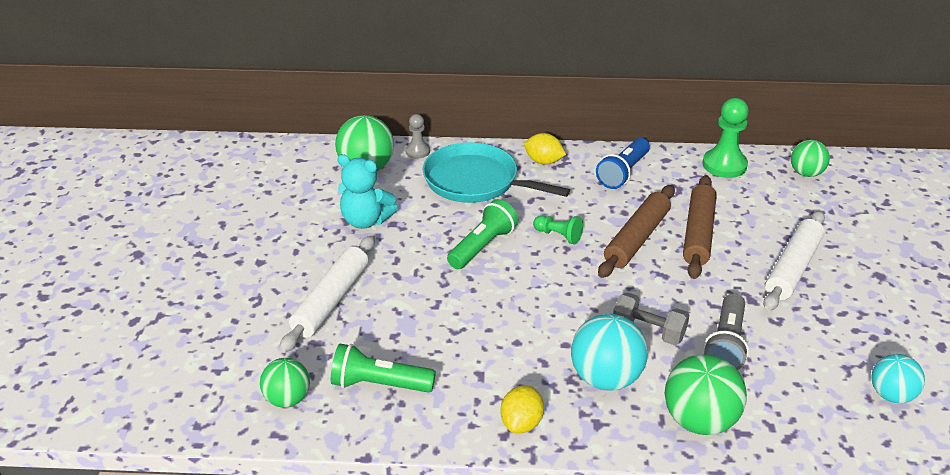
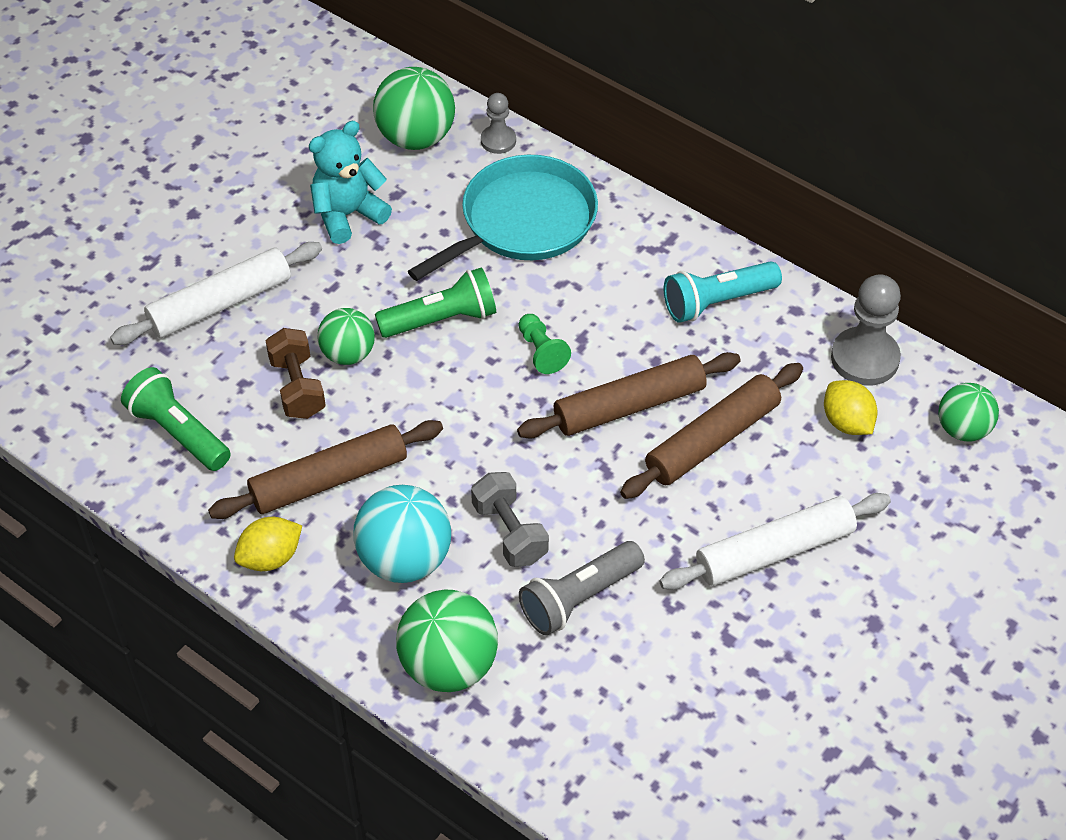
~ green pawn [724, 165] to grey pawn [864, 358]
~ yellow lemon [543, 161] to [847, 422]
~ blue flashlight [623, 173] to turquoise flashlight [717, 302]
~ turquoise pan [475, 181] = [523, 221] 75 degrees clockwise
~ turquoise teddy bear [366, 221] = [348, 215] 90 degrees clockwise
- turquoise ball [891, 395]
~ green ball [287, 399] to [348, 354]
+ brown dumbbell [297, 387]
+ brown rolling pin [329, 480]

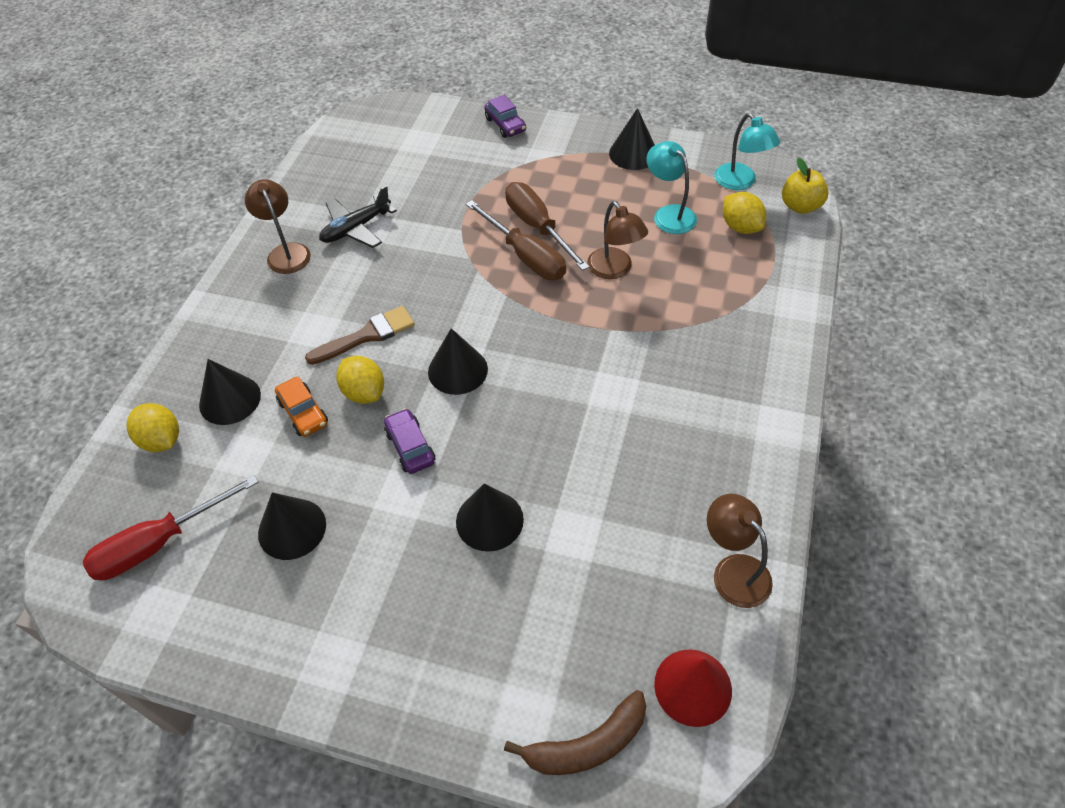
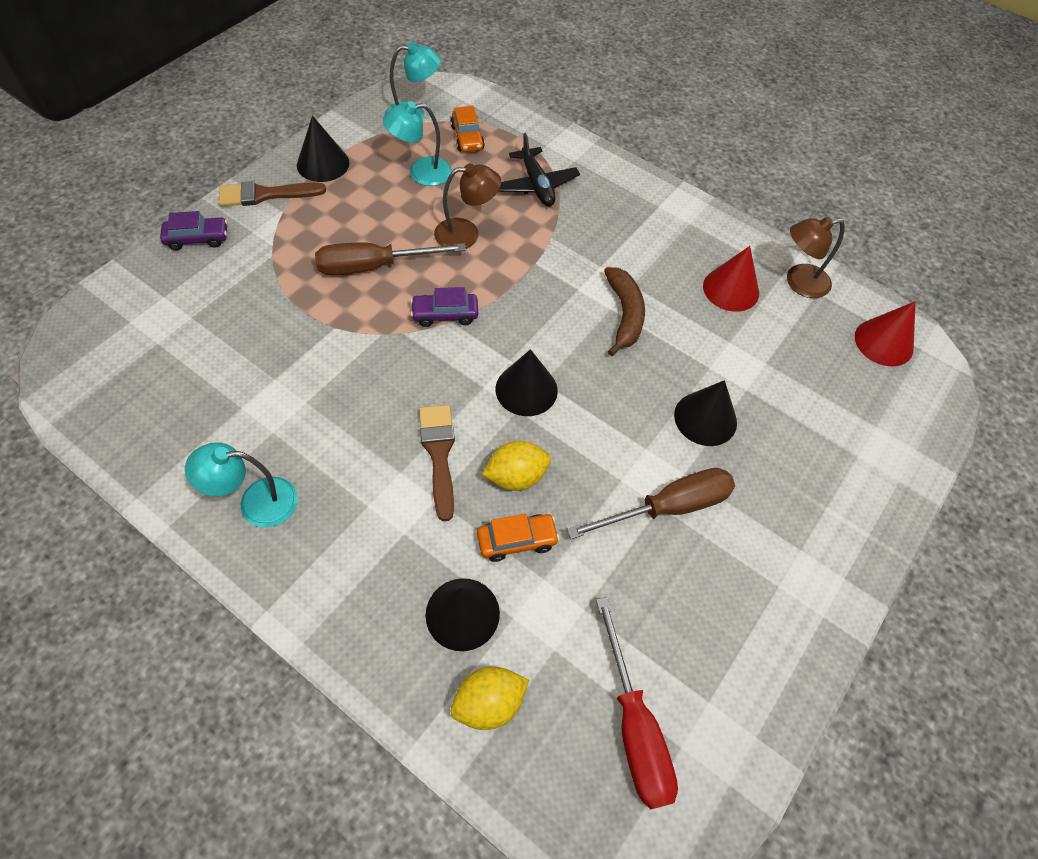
- yellow apple [800, 206]
~ brown lamp [286, 252] to turquoise lamp [256, 502]
~ black plane [356, 228] to [536, 185]
~ yellow lemon [740, 227] to orange car [467, 138]
~ brown screwdriver [525, 256] to [668, 507]
~ purple car [410, 447] to [445, 314]
- black cone [292, 528]
~ brown banana [587, 744] to [624, 314]
+ brown brush [265, 195]
+ red cone [731, 289]

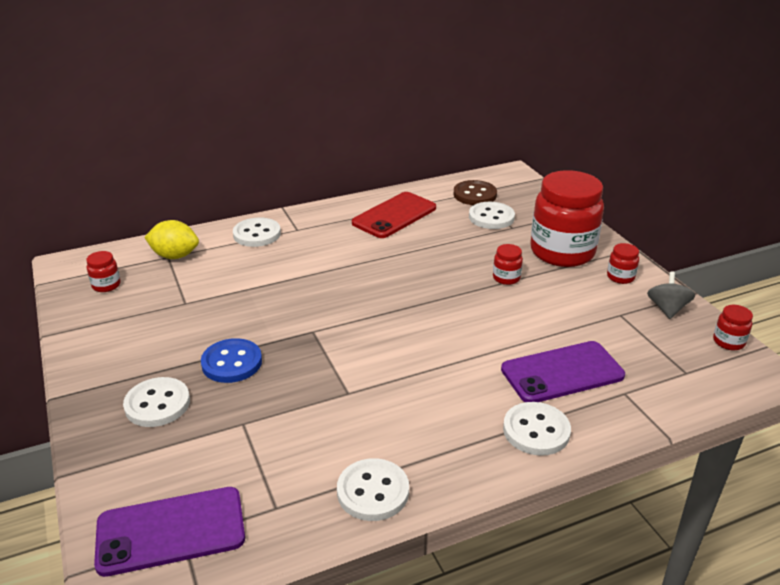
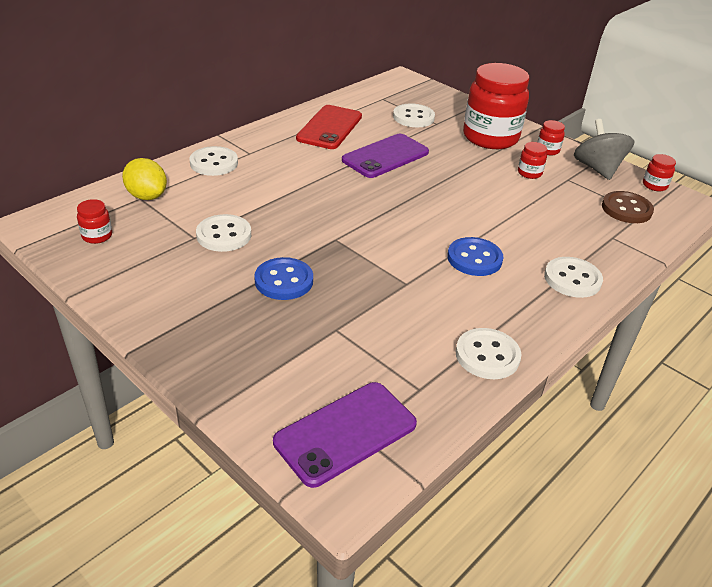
~ brown button [475, 195] to [626, 209]
~ yellow lemon [175, 256] = [147, 196] 60 degrees clockwise
~ red jar [506, 278] to [529, 173]
~ grey spinning top [667, 309] = [597, 169] x1.54
~ purple phone [562, 372] to [385, 156]
~ white button [157, 404] to [224, 235]
+ blue button [474, 258]

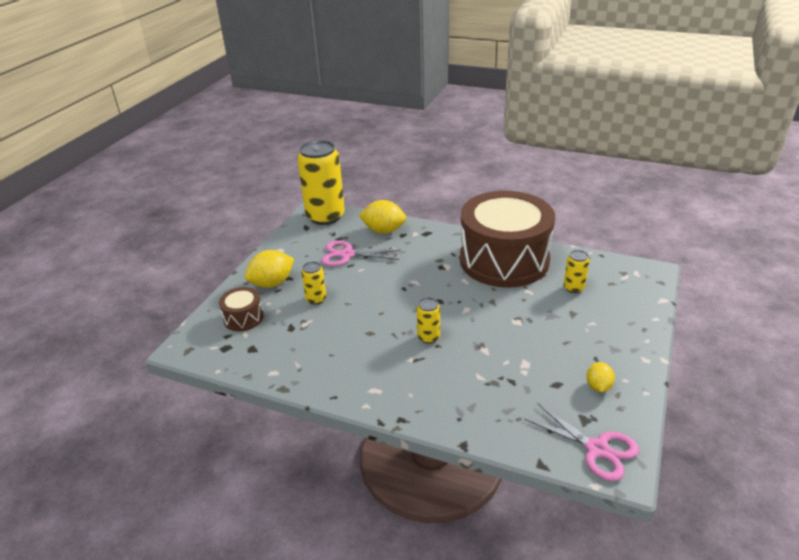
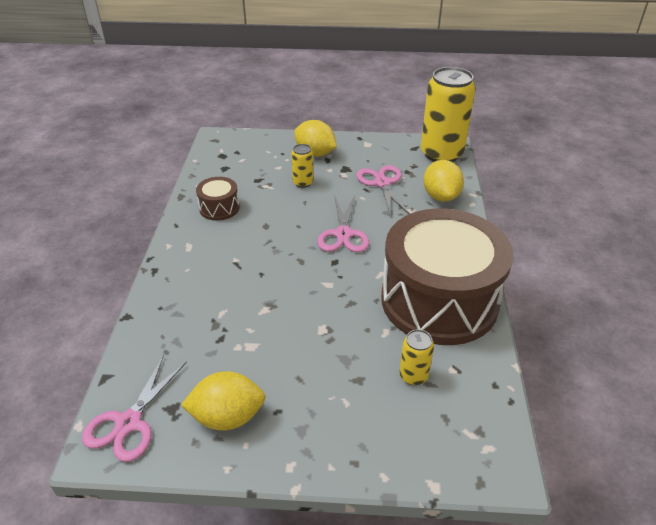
~ brown drum [243, 318] to [219, 208]
- yellow can [428, 337]
~ yellow lemon [598, 386] = [227, 417] x1.69
+ pink scissors [343, 234]

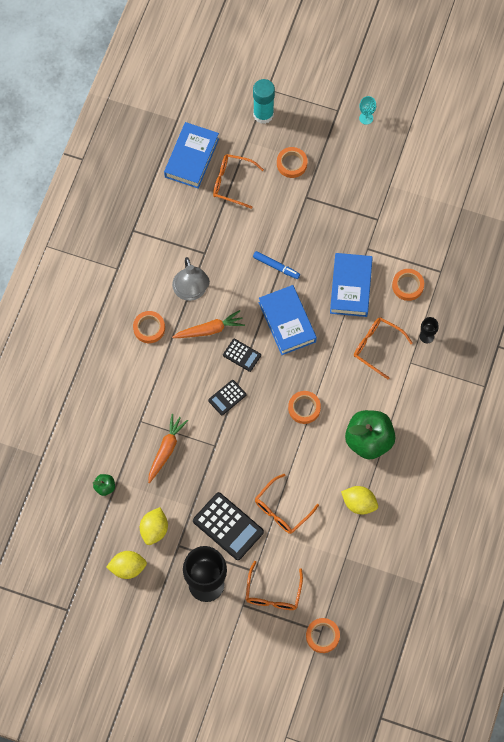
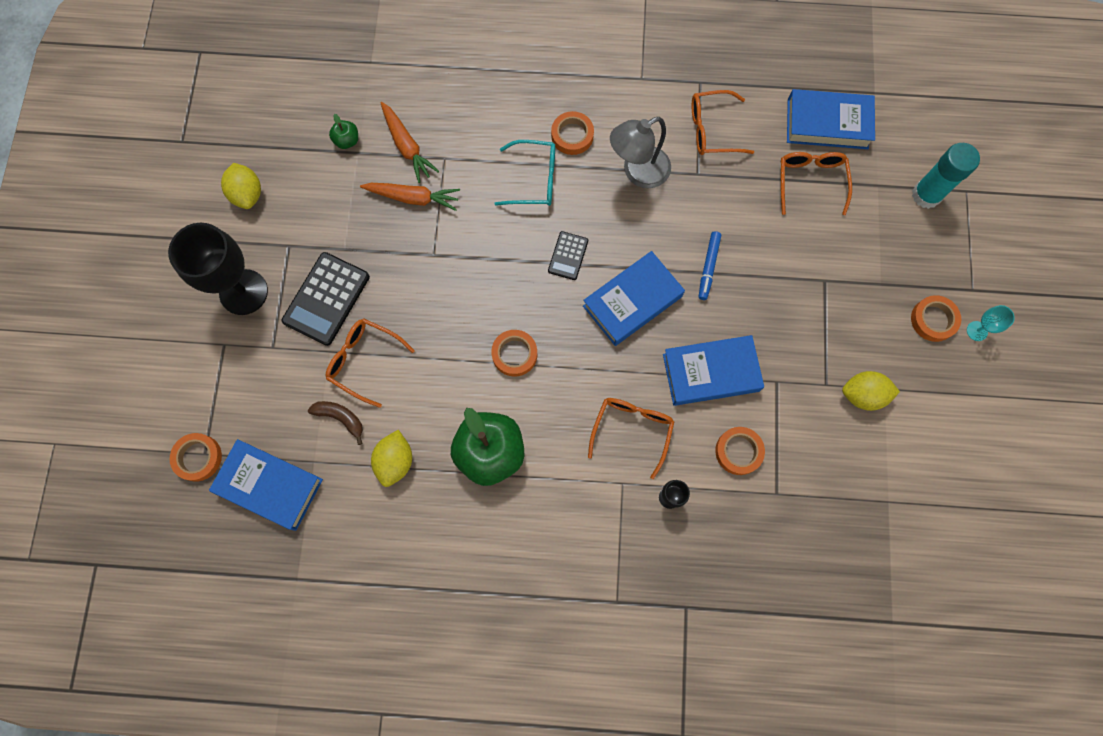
~ orange tape [292, 164] to [933, 320]
~ orange carrot [209, 330] to [407, 146]
- black calculator [227, 397]
~ yellow lemon [154, 529] to [863, 395]
~ orange glasses [273, 593] to [712, 130]
+ turquoise glasses [534, 179]
+ brown banana [340, 418]
+ blue book [270, 485]

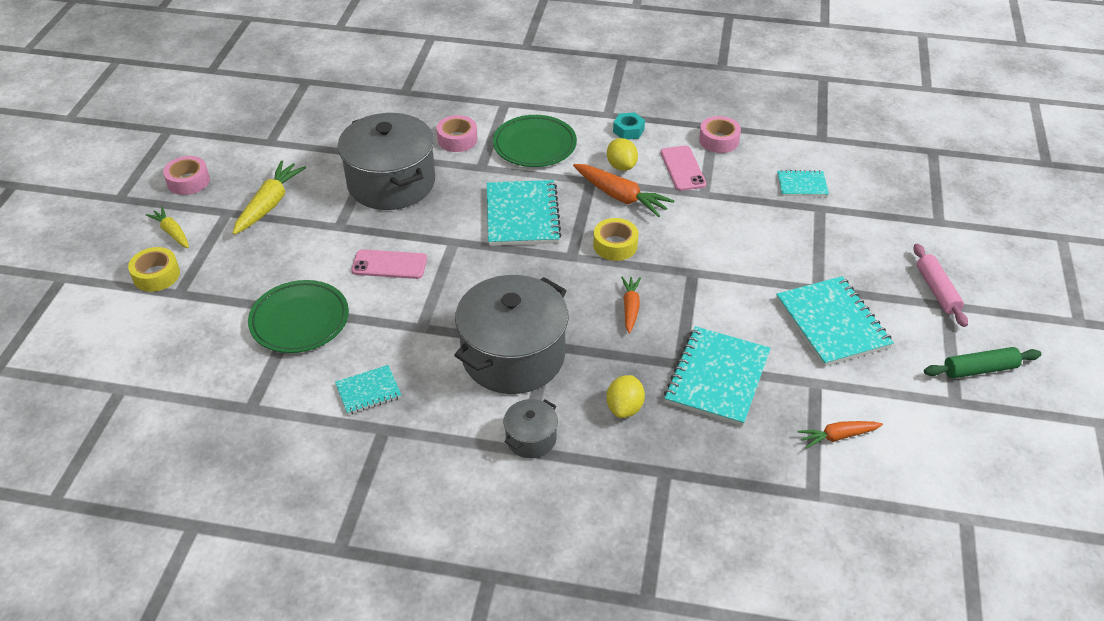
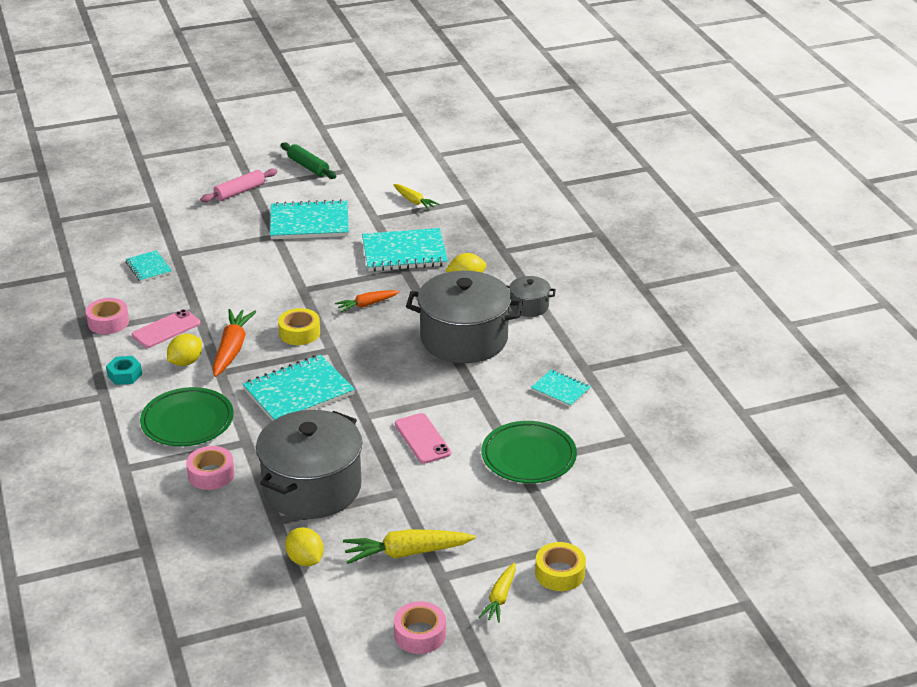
~ turquoise notebook [832, 323] = [309, 223] 45 degrees clockwise
~ orange carrot [837, 436] to yellow carrot [414, 201]
+ yellow lemon [305, 560]

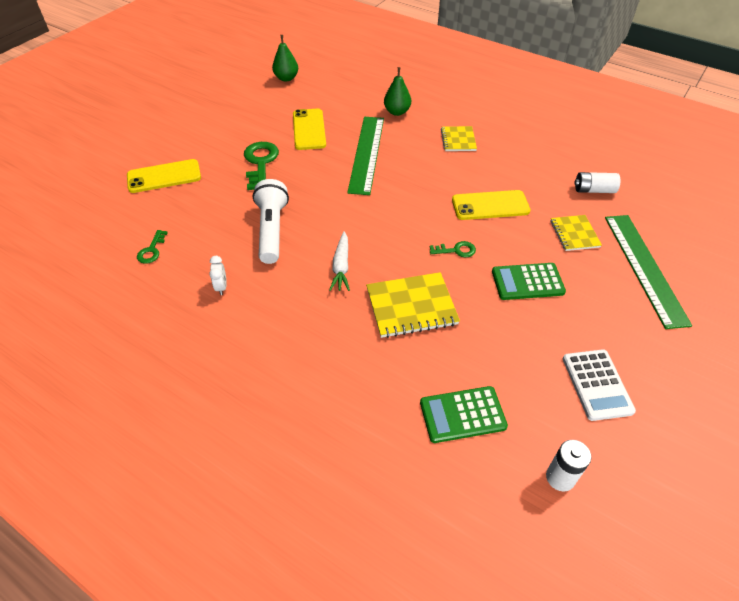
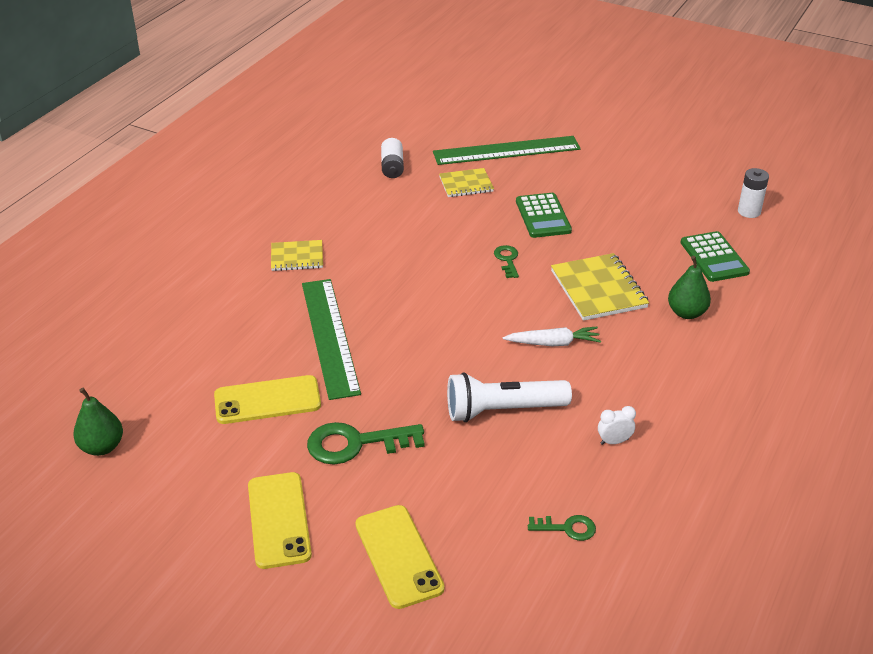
~ green pear [397, 112] to [686, 313]
~ green ruler [366, 153] = [329, 336] 75 degrees clockwise
~ yellow phone [490, 205] to [279, 520]
- white calculator [596, 384]

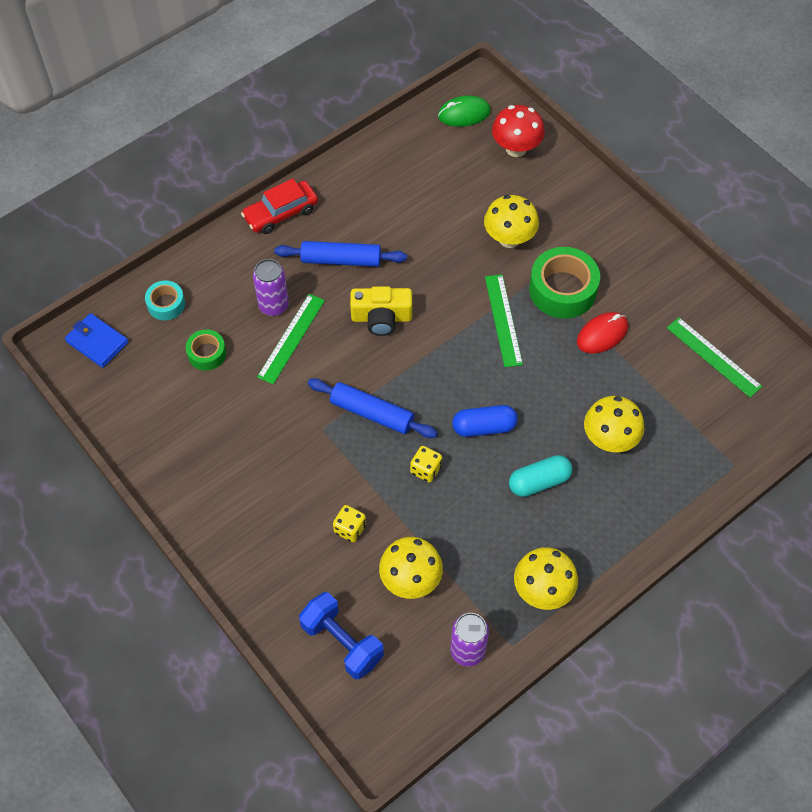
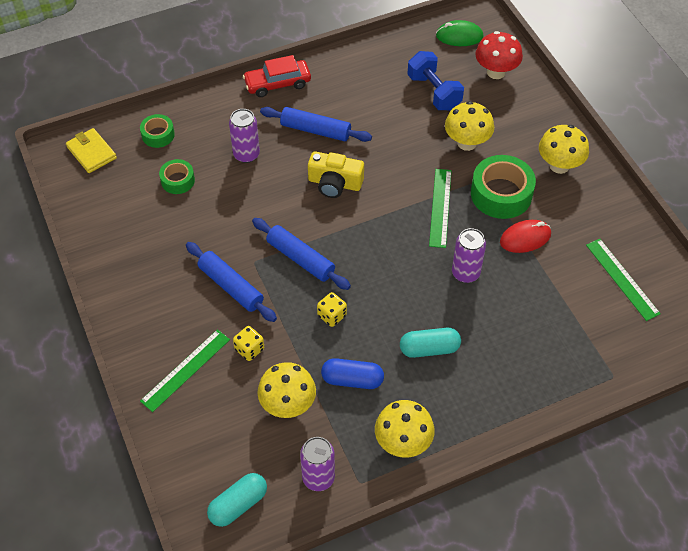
~ turquoise tape [166, 304] to green tape [158, 135]
~ green ruler [291, 338] to [185, 370]
~ blue wallet [97, 342] to yellow wallet [91, 152]
~ yellow mushroom [609, 439] to [559, 165]
~ blue capsule [484, 427] to [352, 380]
~ blue dumbbell [342, 642] to [434, 92]
+ purple can [465, 273]
+ blue rolling pin [231, 286]
+ turquoise capsule [238, 504]

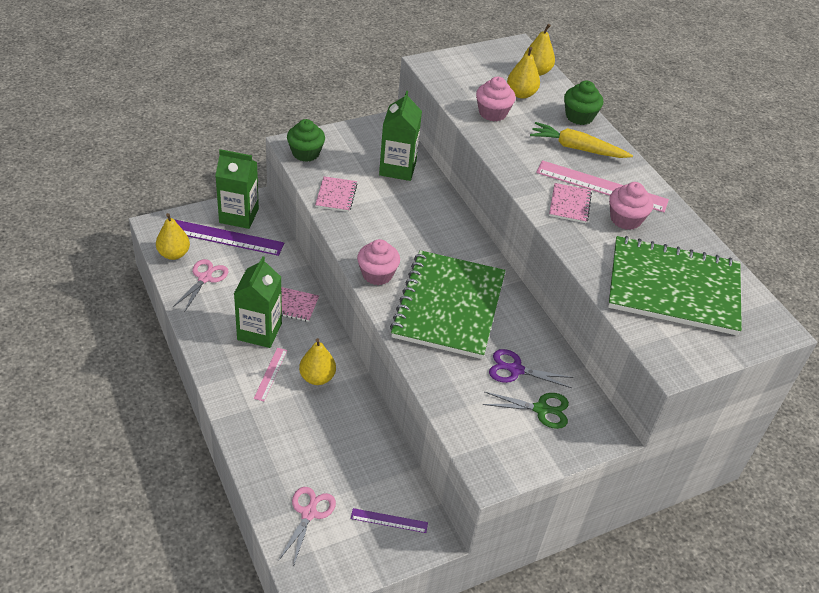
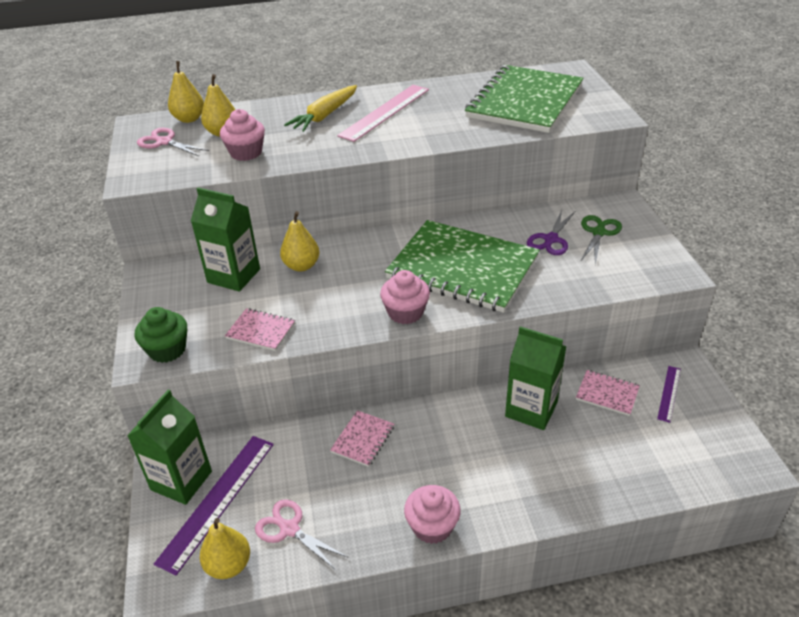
- green cupcake [579, 116]
~ pink cupcake [625, 219] to [432, 526]
~ pink notebook [570, 204] to [607, 394]
~ green carton [259, 331] to [531, 409]
~ yellow pear [317, 377] to [301, 266]
- pink ruler [270, 374]
~ pink scissors [309, 513] to [164, 142]

